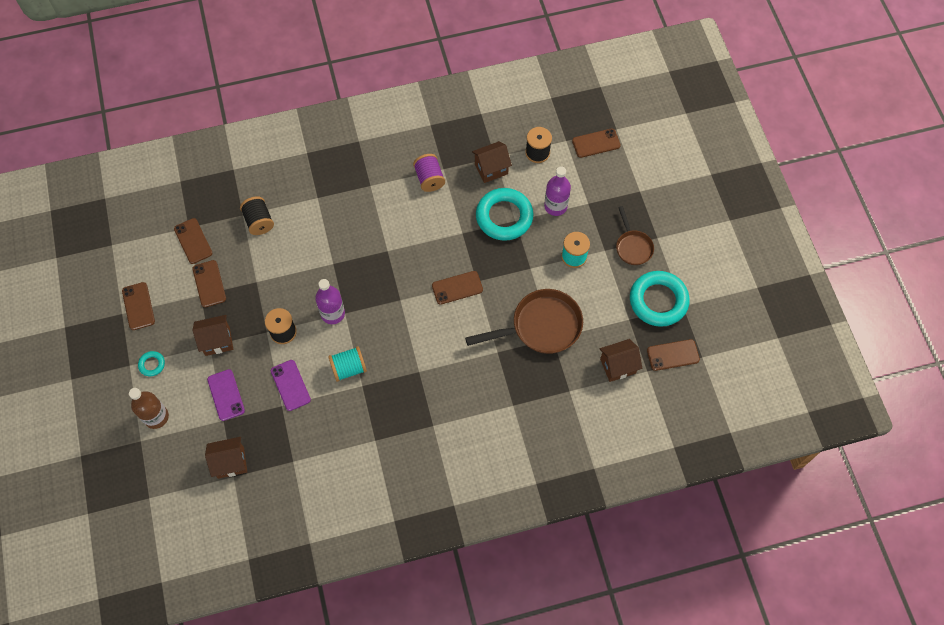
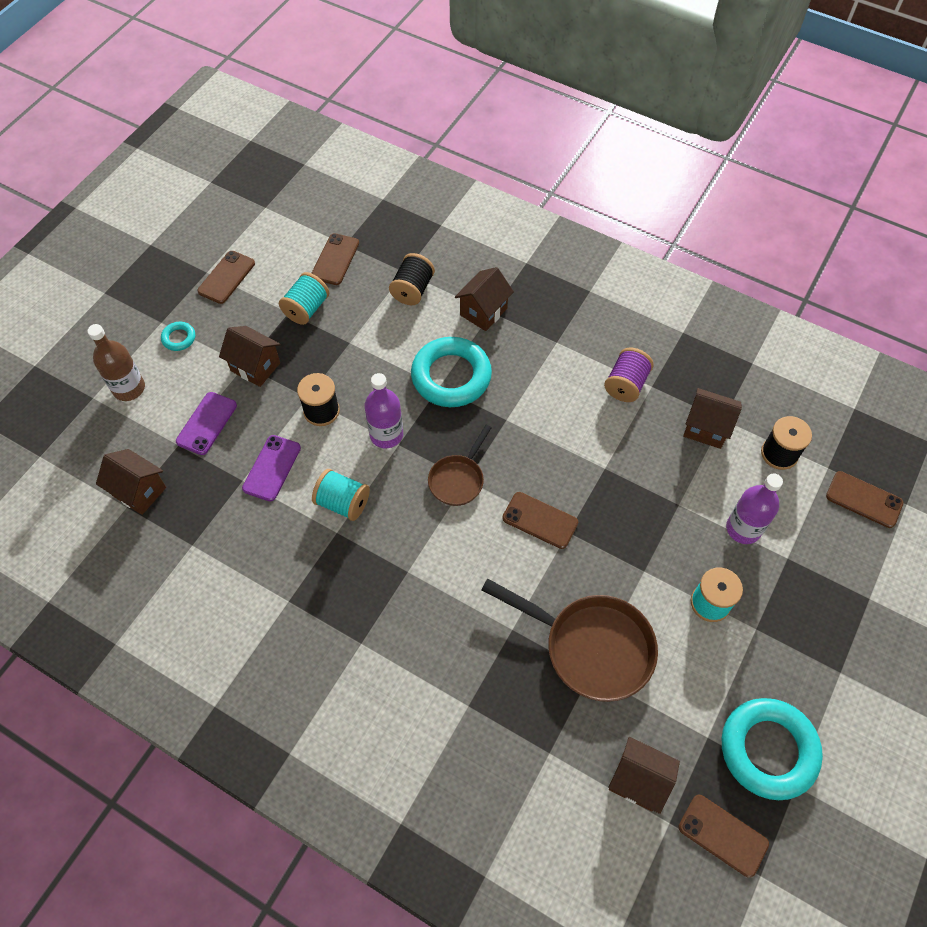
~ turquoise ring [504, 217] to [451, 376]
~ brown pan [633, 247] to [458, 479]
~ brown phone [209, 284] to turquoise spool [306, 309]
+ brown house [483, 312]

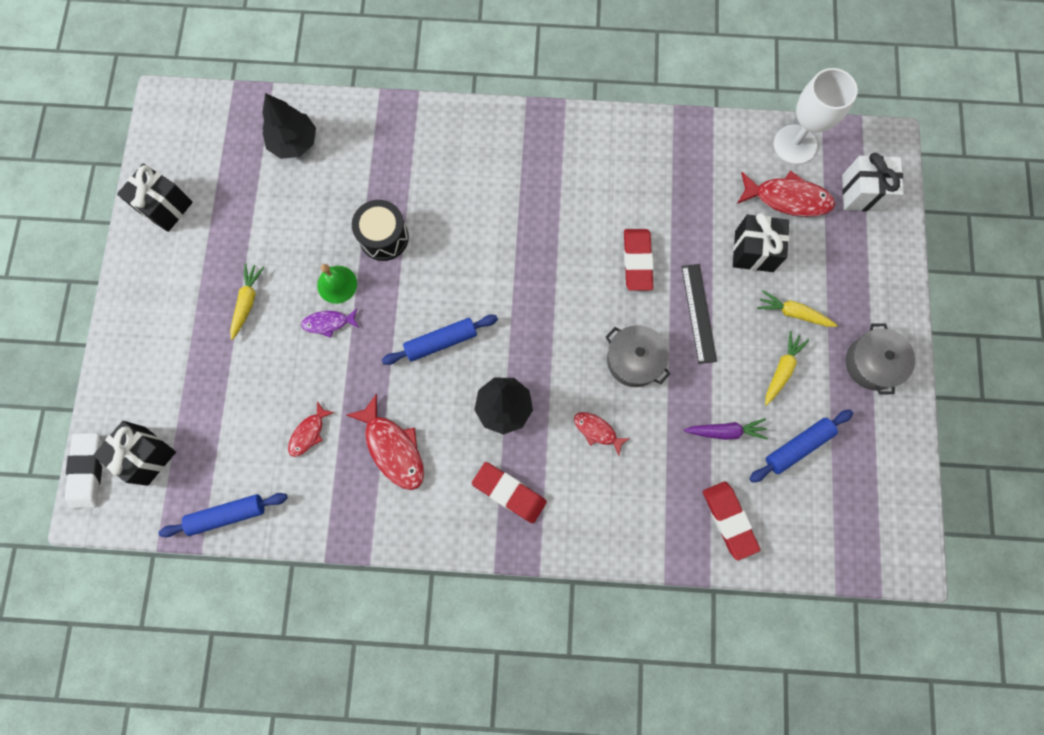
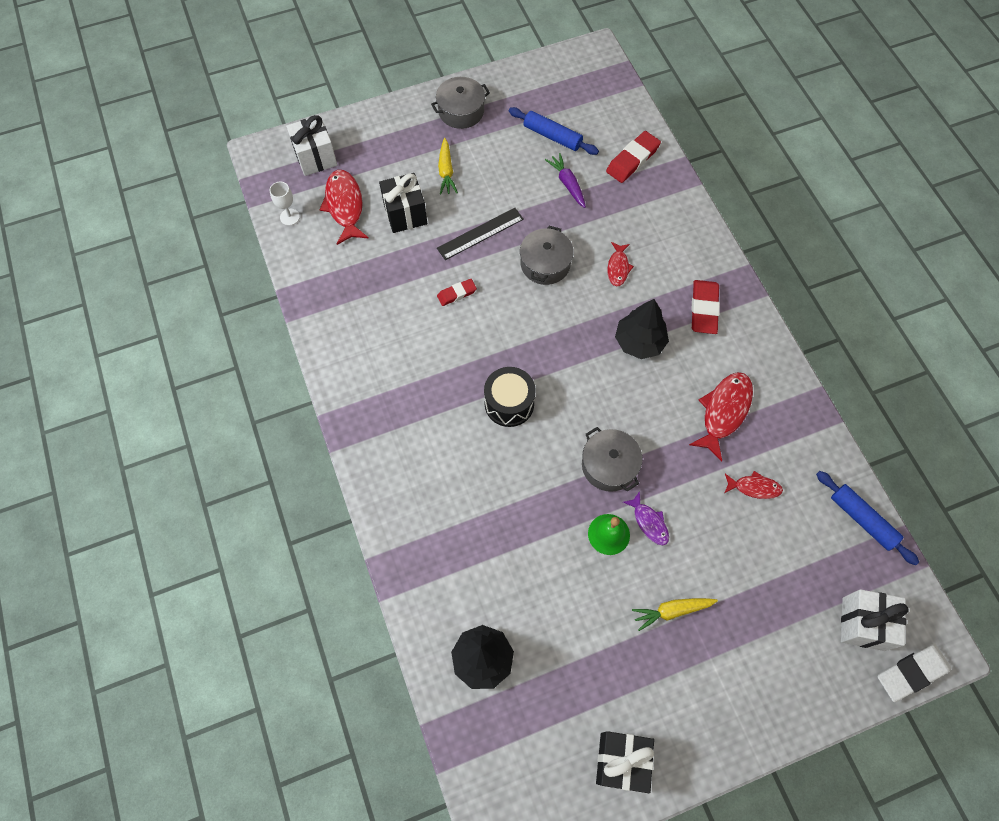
~ white goblet [794, 144] = [289, 217] x0.49
~ black drum [383, 237] to [509, 403]
~ red eraser [637, 261] = [456, 294] x0.60
- blue rolling pin [441, 342]
- yellow carrot [781, 370]
~ black gift [146, 456] to white gift [863, 624]
+ grey pot [609, 465]

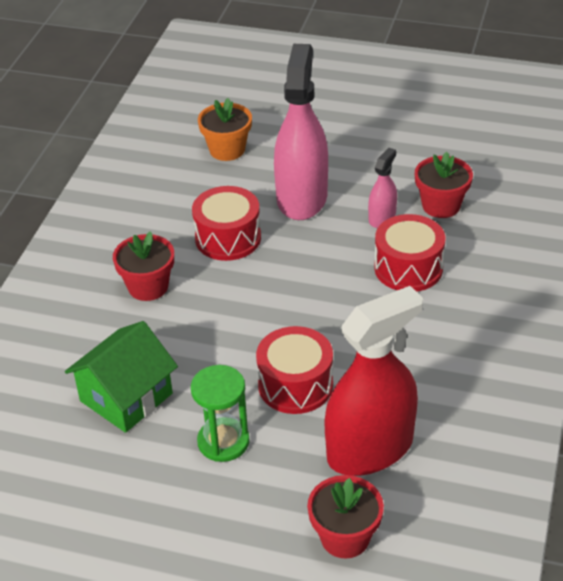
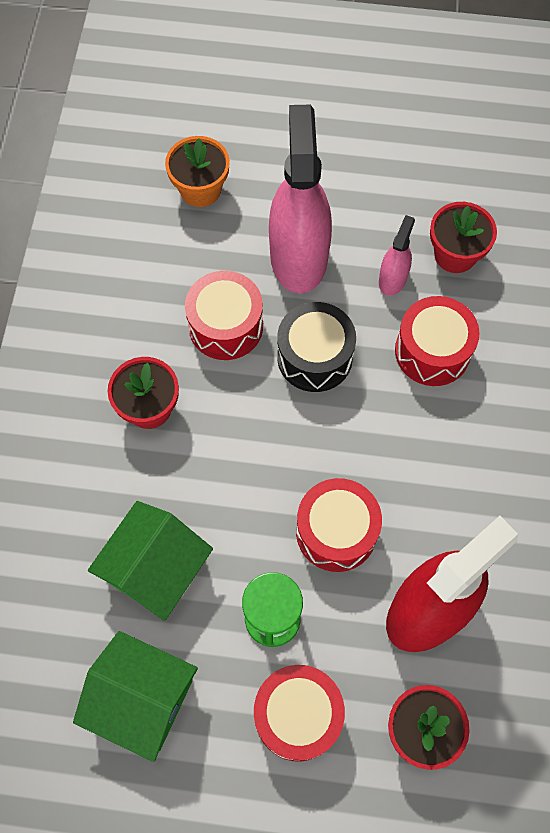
+ black drum [314, 357]
+ green house [142, 699]
+ red drum [298, 715]

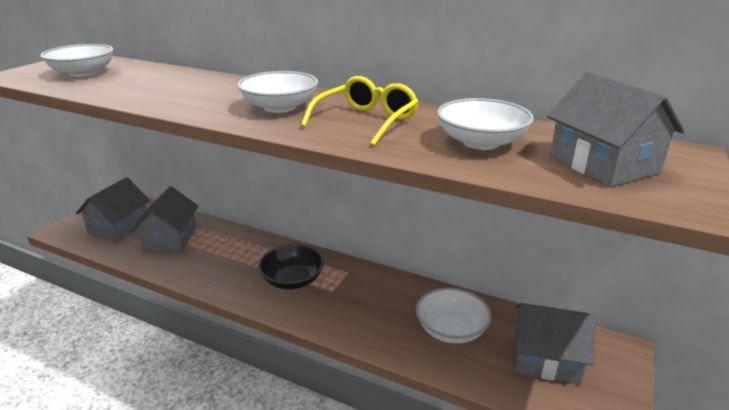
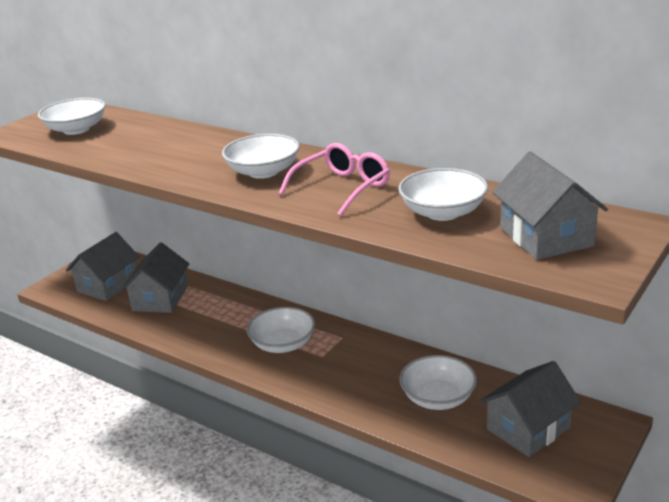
~ yellow glasses [366, 121] to pink glasses [342, 188]
~ black bowl [292, 280] to white bowl [283, 344]
~ grey house [545, 359] = [528, 428] 60 degrees counterclockwise

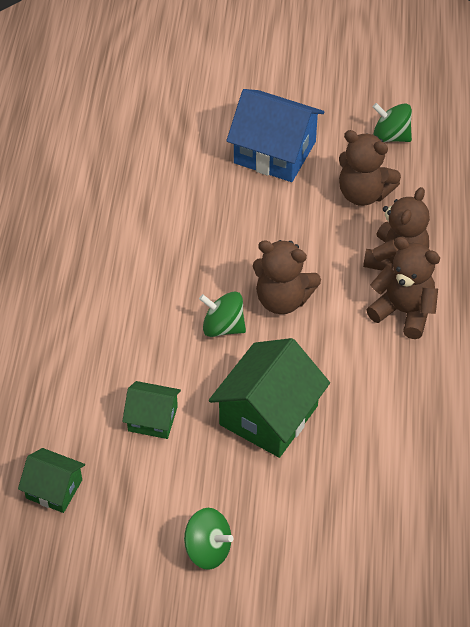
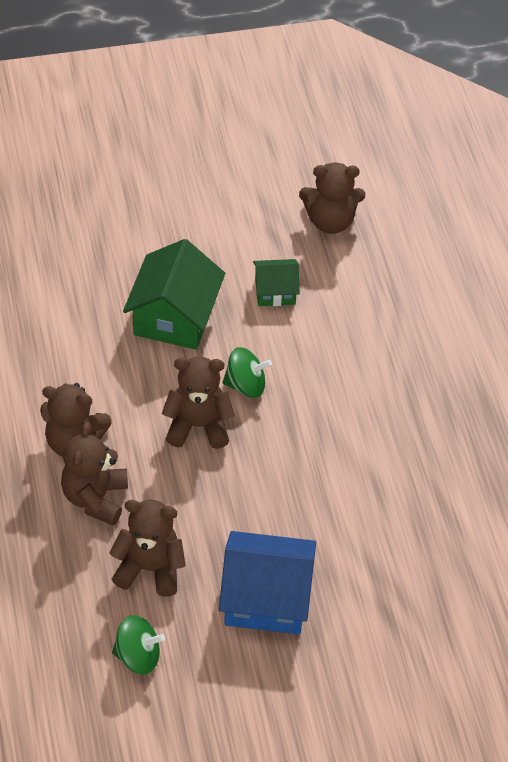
~ green house [54, 489] to brown teddy bear [330, 221]
- green spinning top [208, 549]

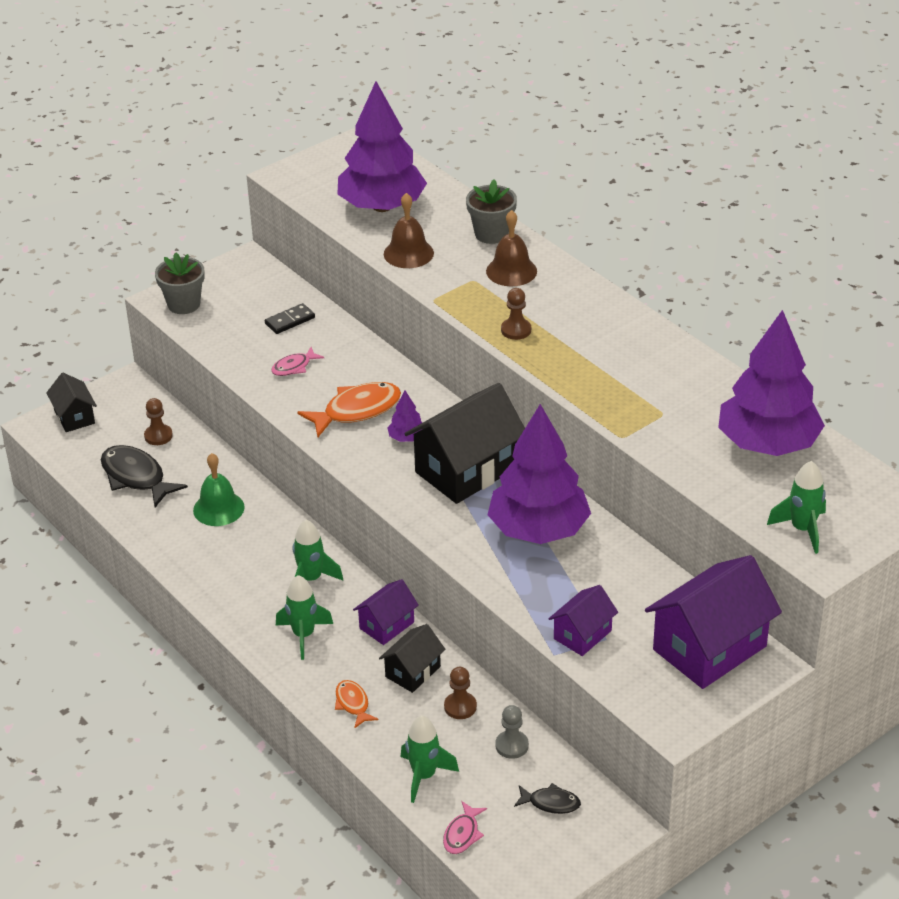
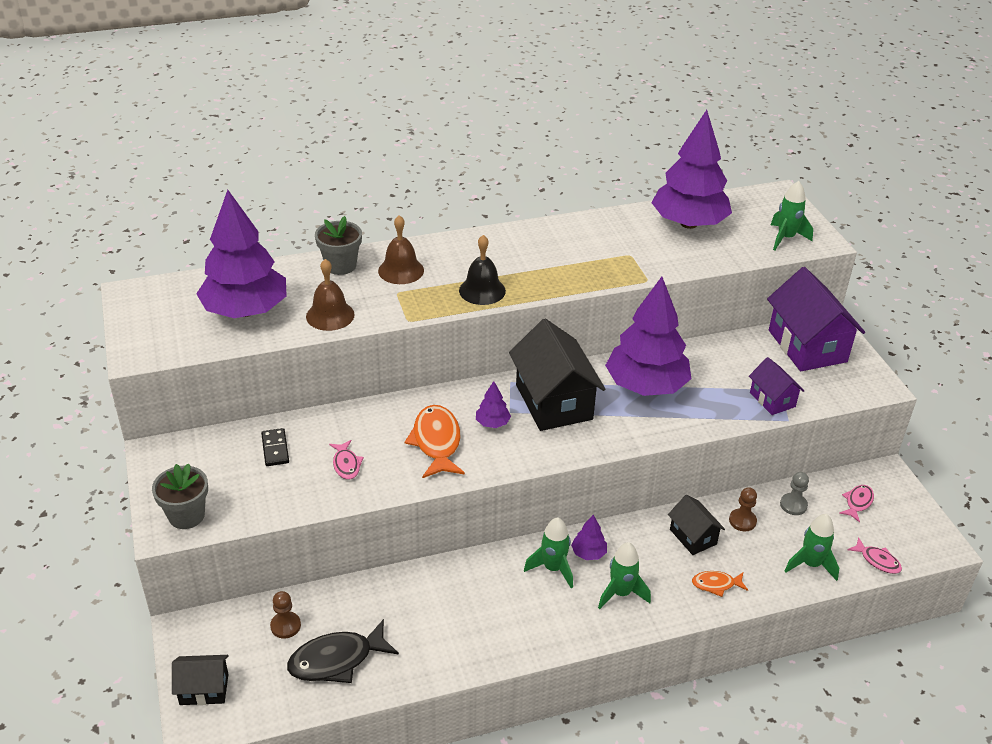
~ brown pawn [516, 330] to black bell [482, 290]
- green bell [218, 508]
- purple house [386, 625]
~ black fish [551, 803] to pink fish [857, 502]
+ purple tree [588, 553]

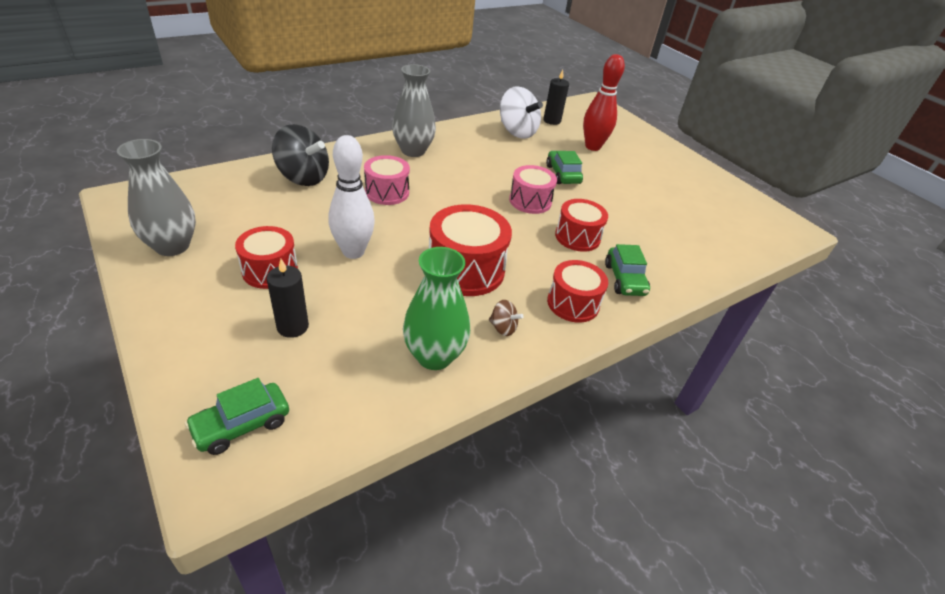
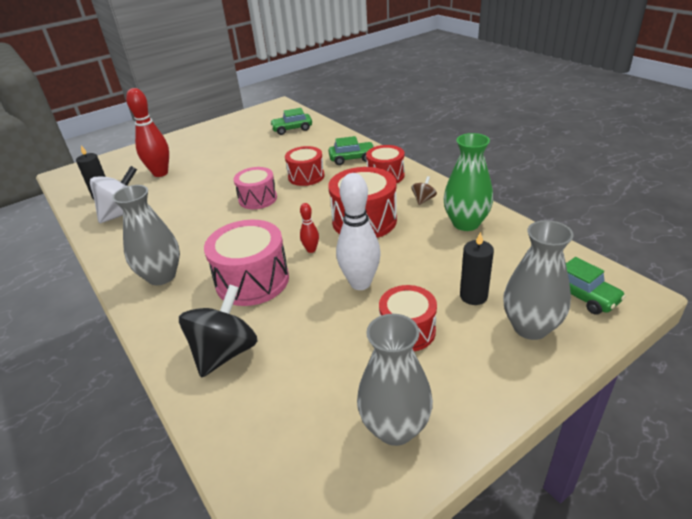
~ green car [563, 174] to [292, 129]
~ pink drum [387, 192] = [252, 280] x1.53
+ red bowling pin [311, 250]
+ grey vase [530, 327]

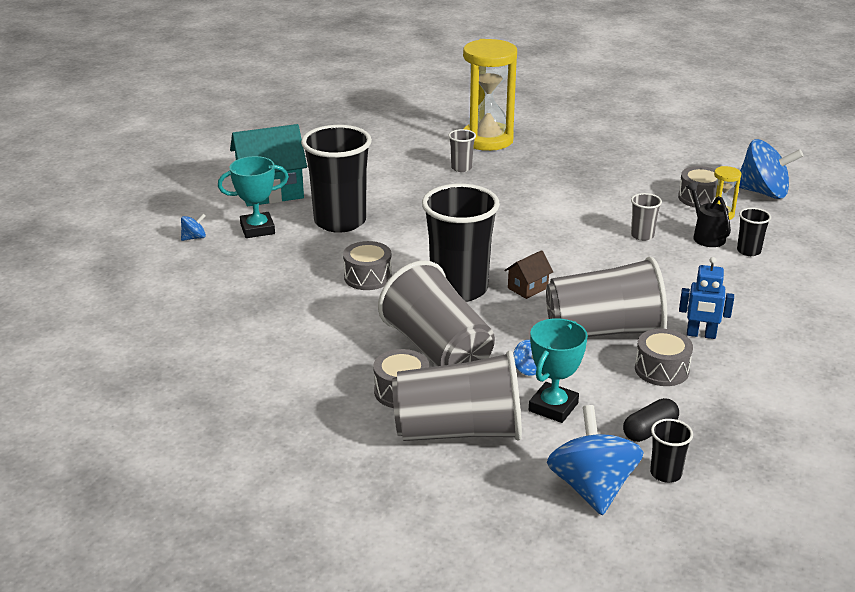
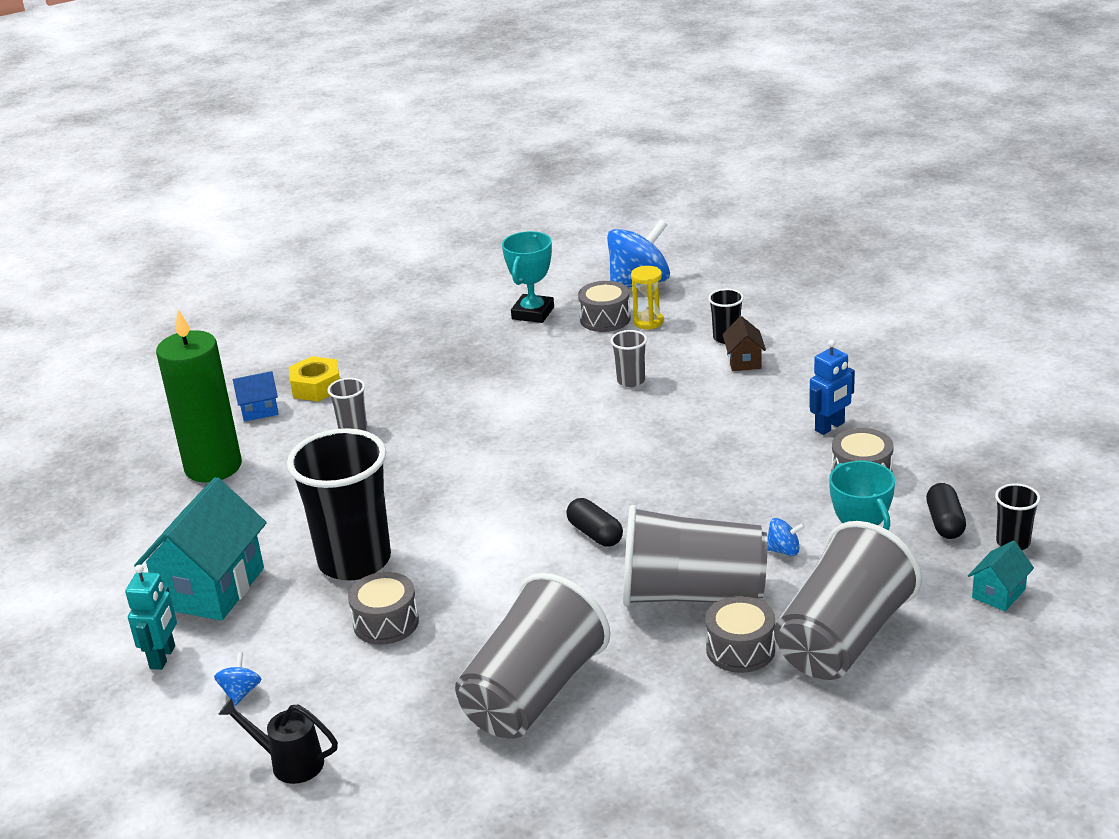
~ yellow hourglass [487, 140] to yellow nut [316, 387]
~ turquoise trophy [257, 229] to [533, 313]
~ black watering can [706, 236] to [290, 763]
~ black cup [459, 289] to black capsule [595, 534]
~ grey drum [368, 277] to [386, 622]
~ brown house [528, 288] to [744, 361]
~ grey cup [604, 331] to [533, 693]
~ blue spinning top [592, 488] to turquoise house [998, 593]
+ green candle [213, 467]
+ blue house [259, 410]
+ turquoise robot [163, 657]

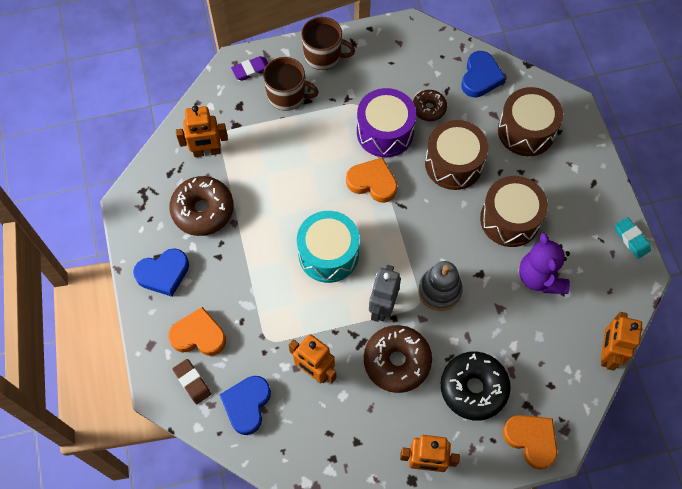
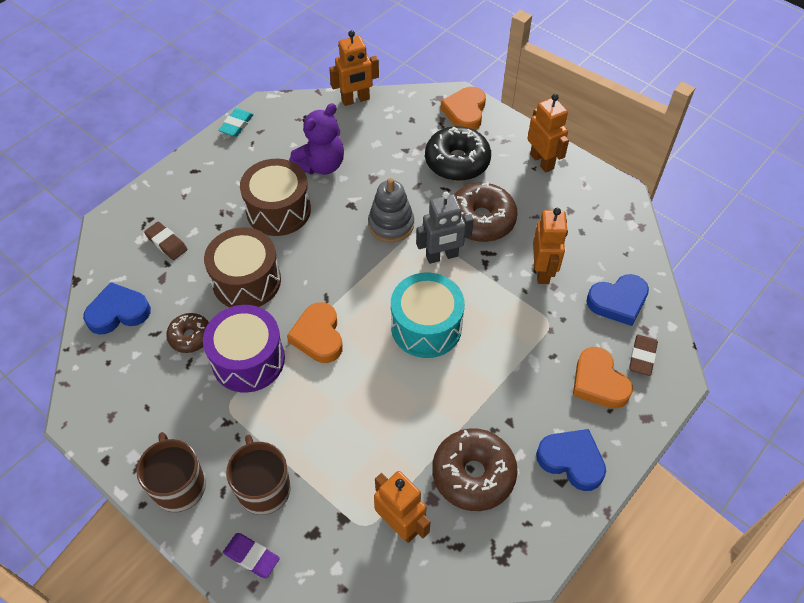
~ brown drum [526, 131] to brown eraser [166, 243]

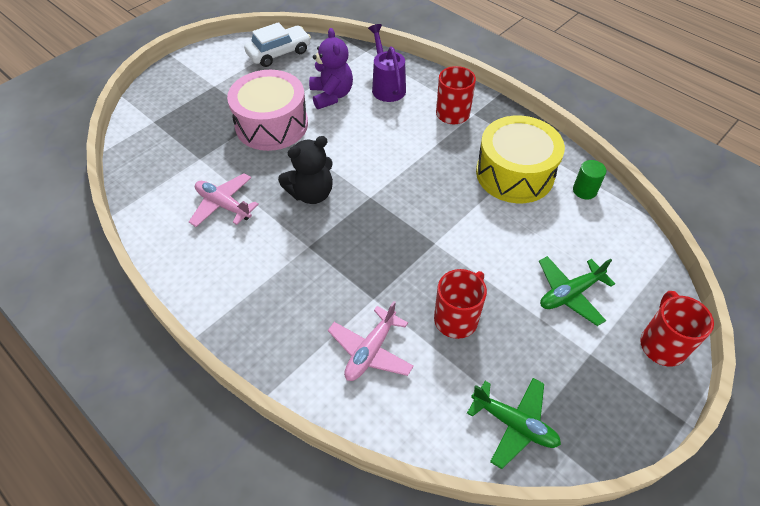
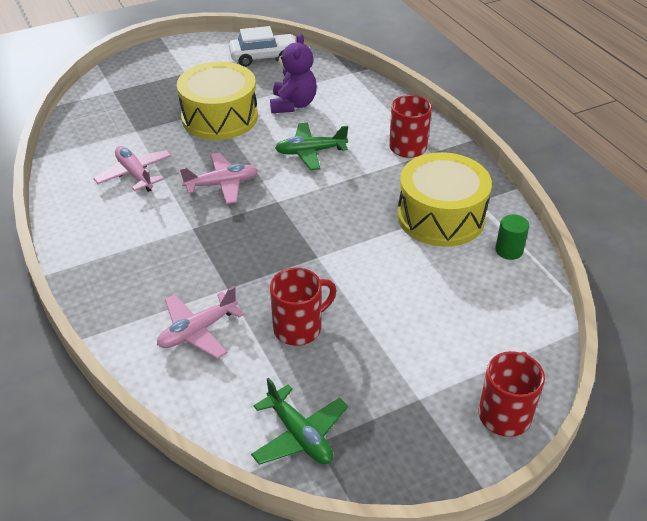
- purple watering can [387, 86]
~ pink drum [271, 125] to yellow drum [219, 117]
~ black teddy bear [311, 193] to pink plane [222, 184]
~ green plane [570, 294] to [310, 152]

